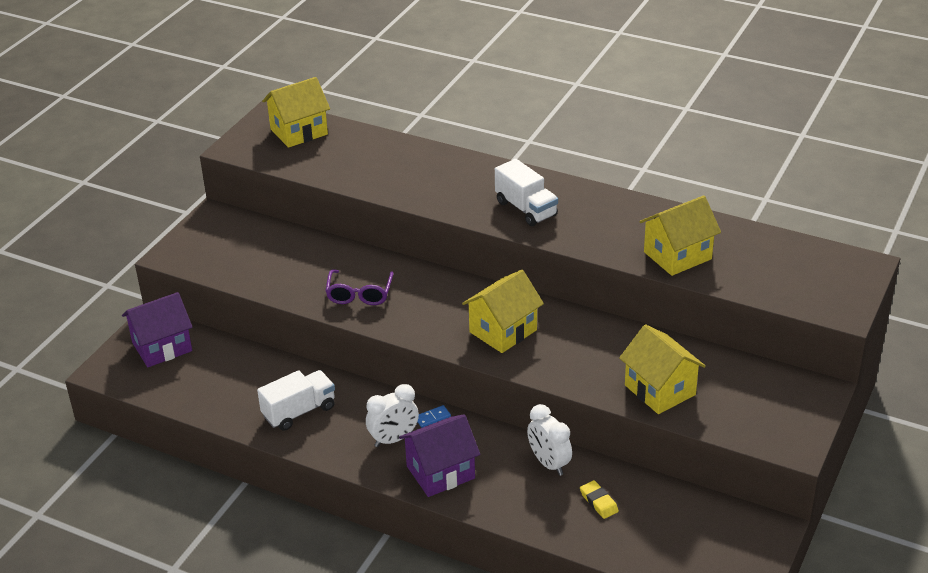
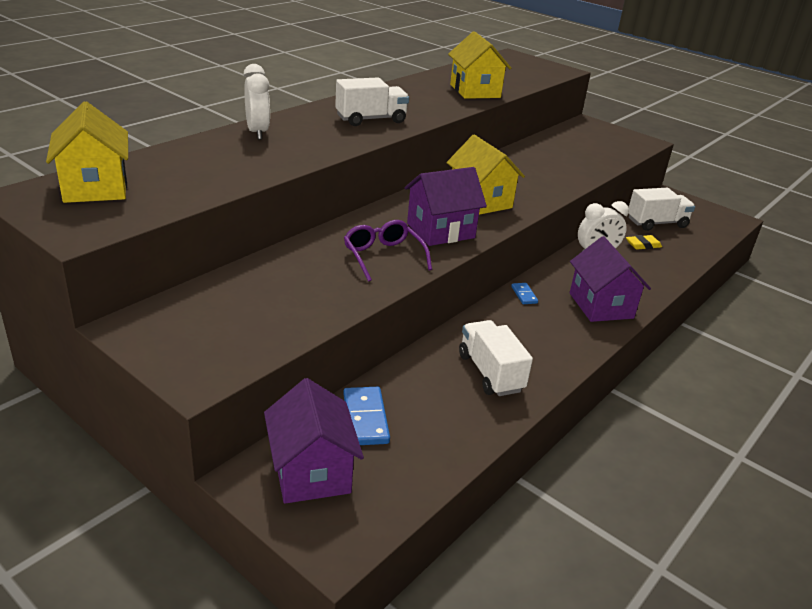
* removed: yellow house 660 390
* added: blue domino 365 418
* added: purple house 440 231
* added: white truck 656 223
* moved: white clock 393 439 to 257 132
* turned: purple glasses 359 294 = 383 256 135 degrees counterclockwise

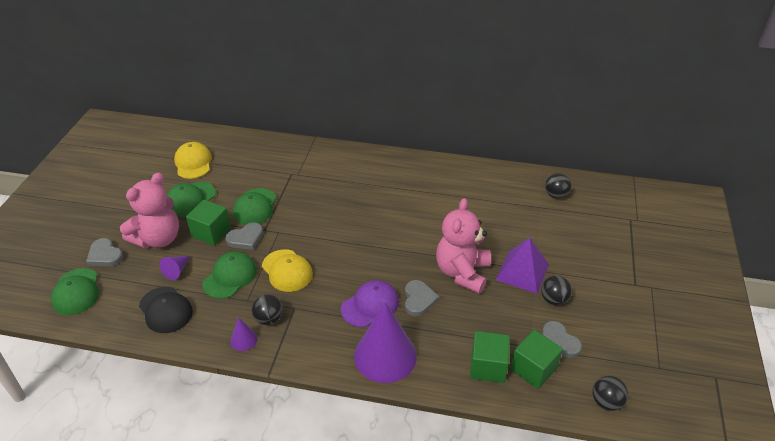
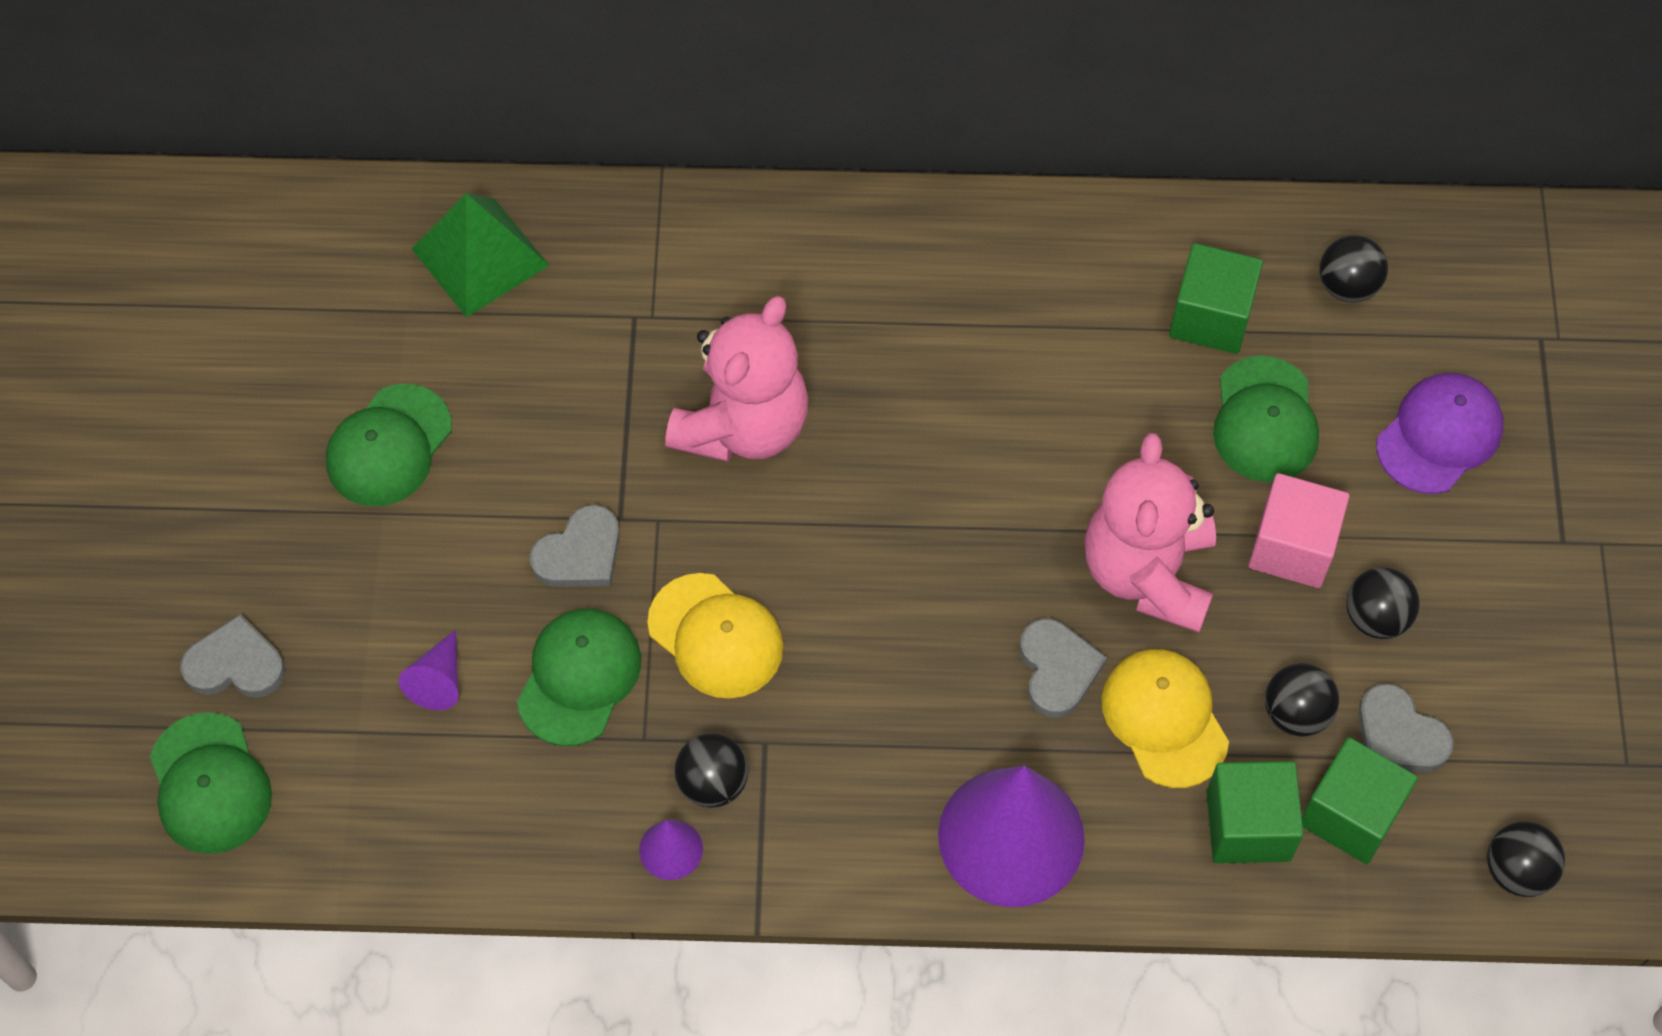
* removed: black cap 165 310
* added: green pyramid 480 257
* added: black ball 1295 713
* moved: pink teddy bear 158 239 to 743 426
* moved: yellow cap 193 163 to 1164 719
* moved: green cube 211 232 to 1210 317
* moved: green cap 255 207 to 1265 420
* moved: purple cap 370 305 to 1439 435
* replaced: purple pyramid 522 272 to pink cube 1292 547
* turned: grey heart 105 255 = 235 664 150 degrees clockwise

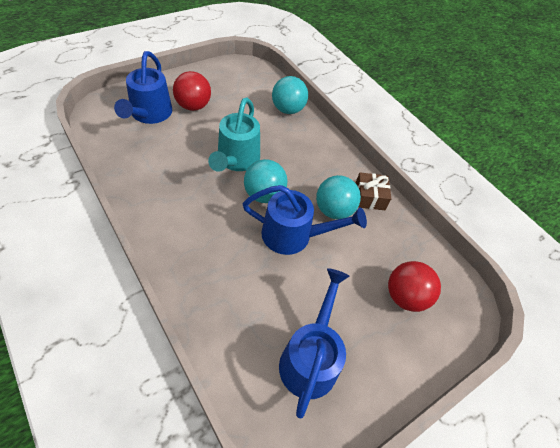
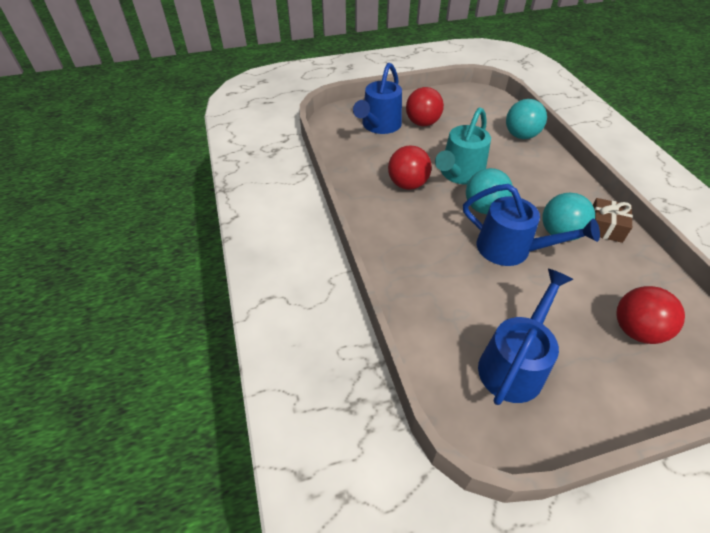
* added: red ball 407 184

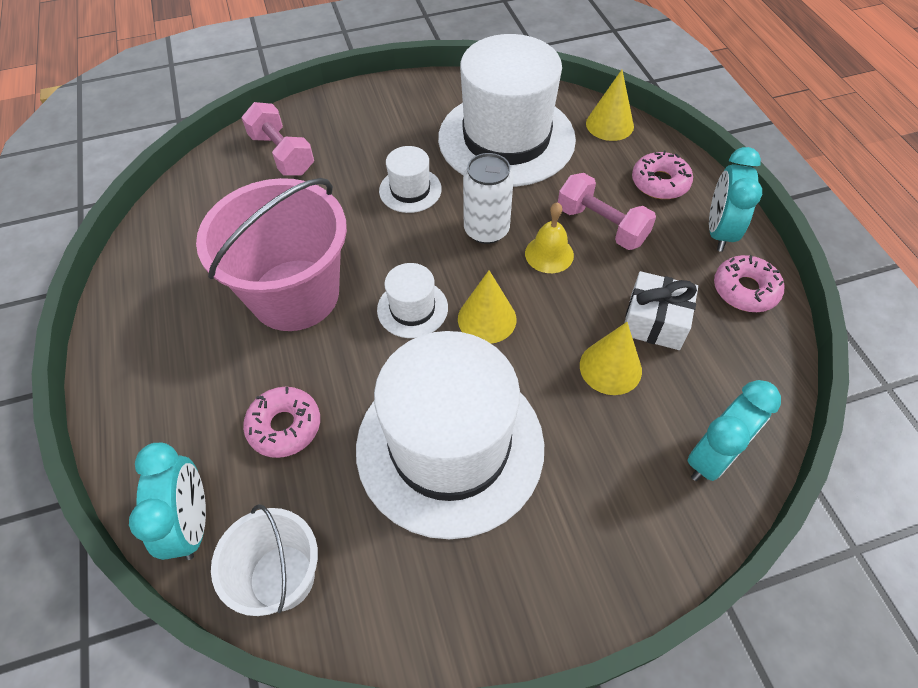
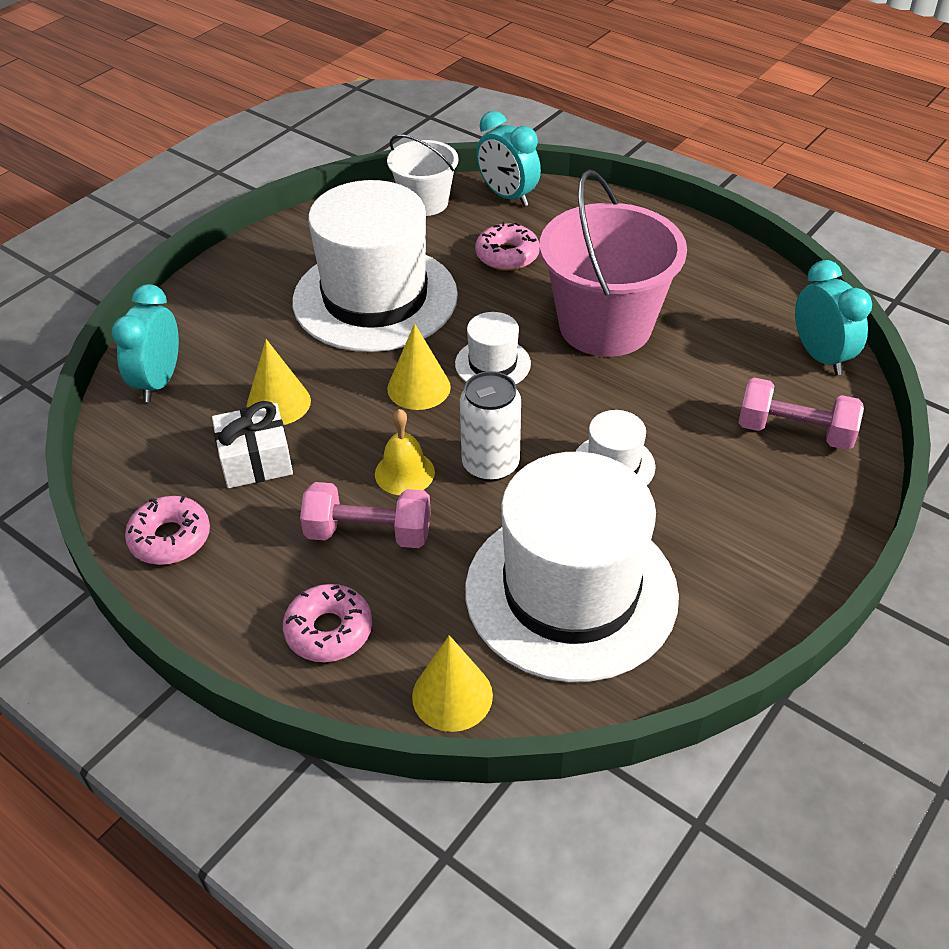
* moved: turquoise clock 719 232 to 820 356

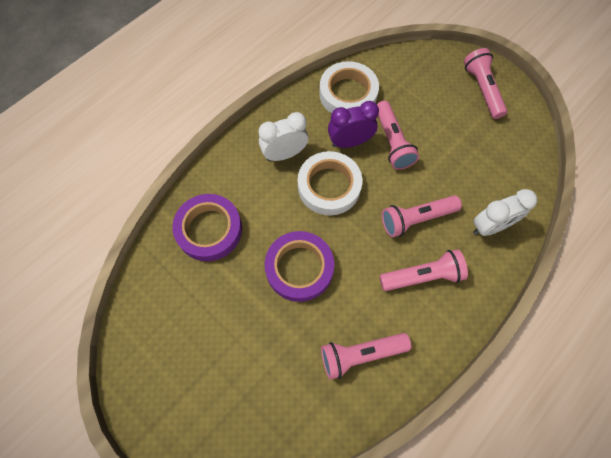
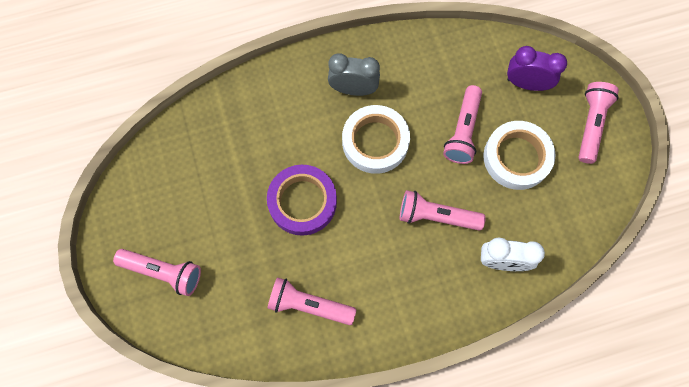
* removed: purple tape 209 230
* moved: white tape 348 94 to 516 157
* moved: purple clock 350 142 to 526 83
* moved: pink flashlight 422 276 to 163 272
* recoloured: white clock 284 154 to grey clock 353 89

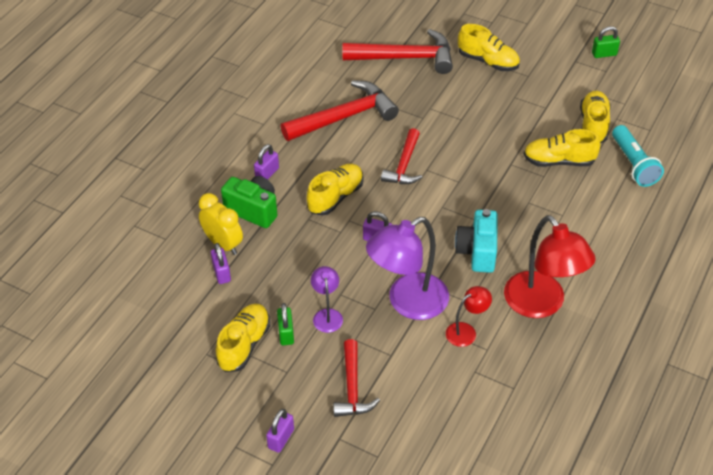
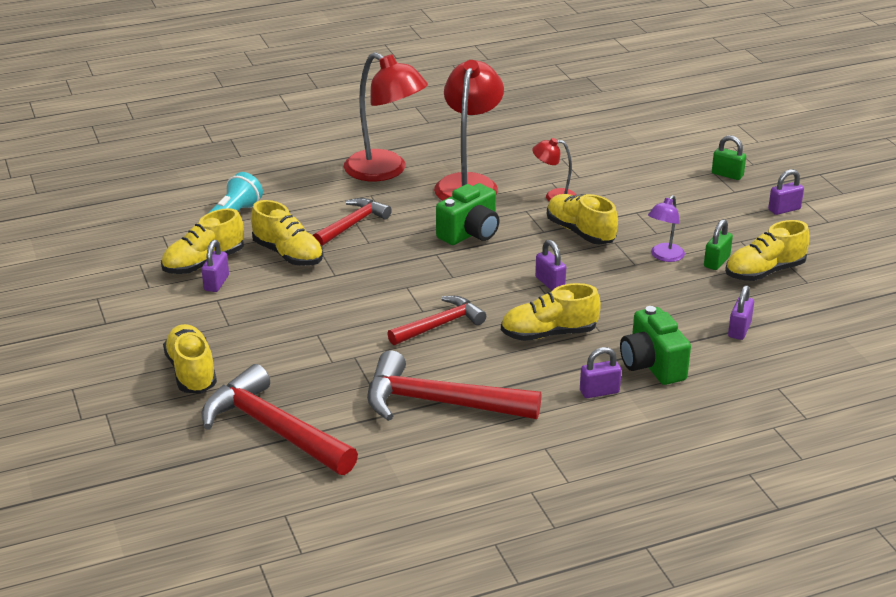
* removed: yellow clock 223 244
* added: purple padlock 216 283
* added: red lamp 385 171
* moved: red hammer 352 387 to 352 224
* moved: green padlock 604 54 to 727 174
* replaced: purple lamp 408 303 to yellow shoe 580 232
* recoloured: turquoise camera 477 252 to green camera 470 233

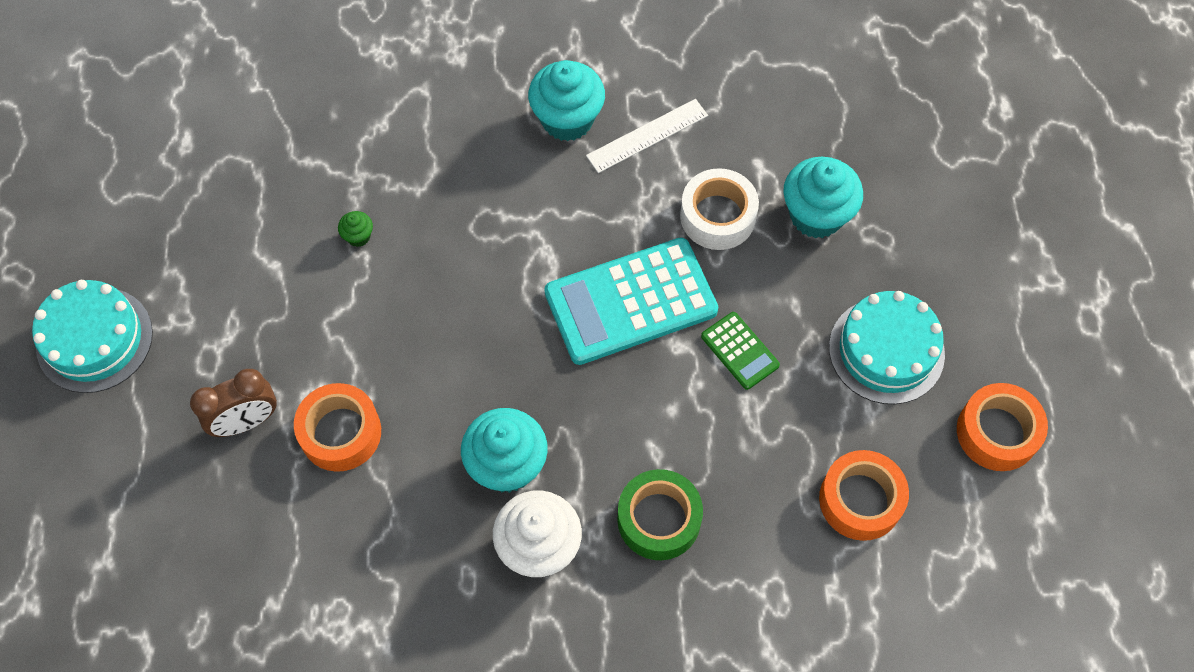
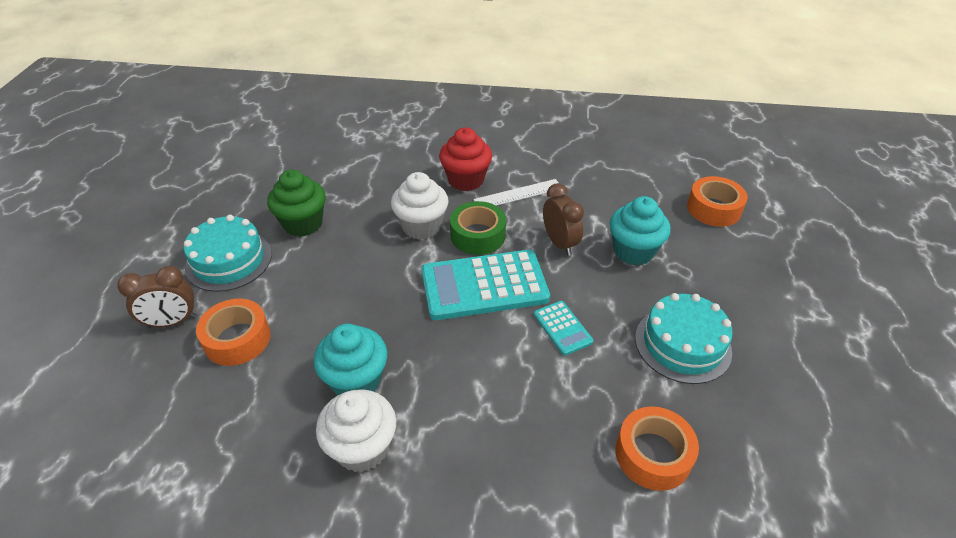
* added: white cupcake 421 226
* moved: turquoise cake 94 339 to 229 260
* moved: green tape 659 519 to 478 235
* moved: orange tape 997 432 to 713 209
* replaced: white tape 717 216 to brown clock 559 243
* recoloured: turquoise cupcake 567 119 to red cupcake 466 180
* recoloured: green calculator 740 351 to turquoise calculator 562 328
* resized: green cupcake 358 236 = 303 224 x2.26

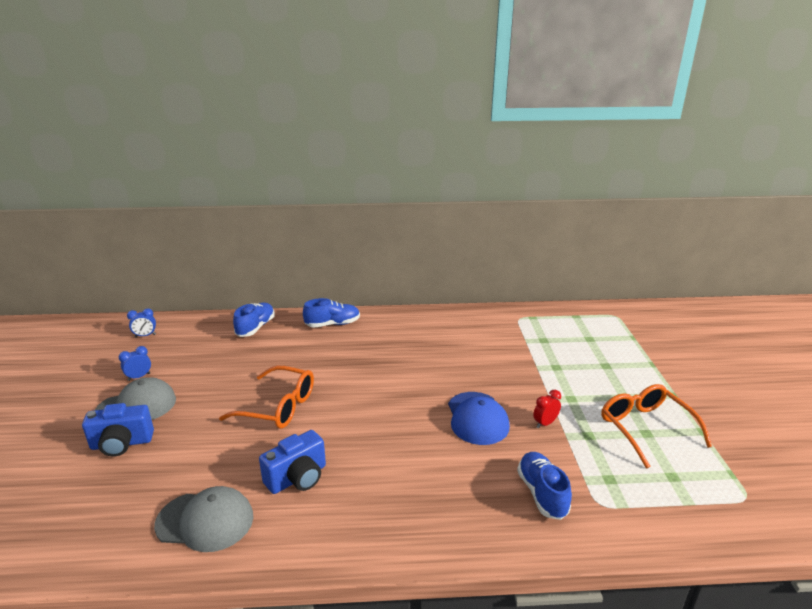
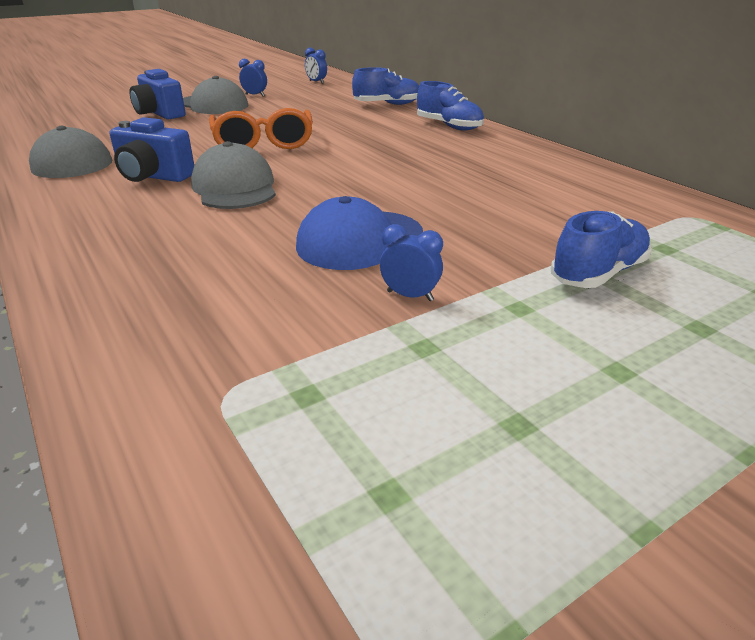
* removed: orange glasses 645 428
* added: grey cap 235 187
* moved: blue shoe 542 493 to 598 273
* recoloured: red clock 545 423 to blue clock 410 296

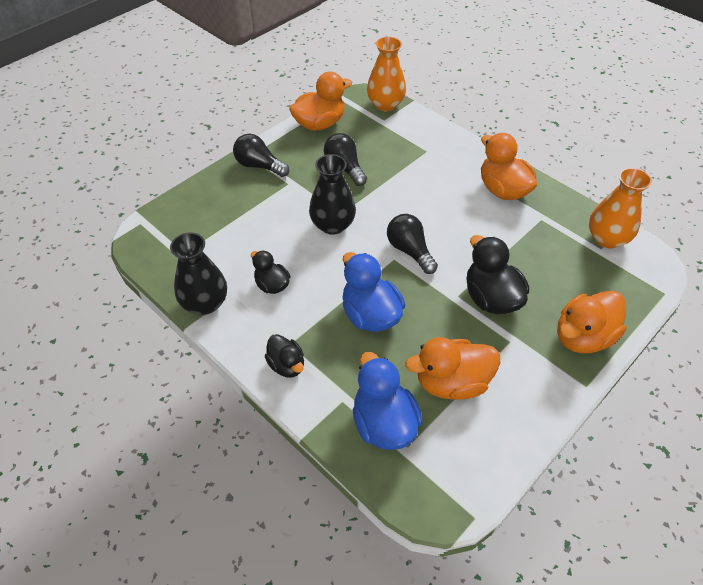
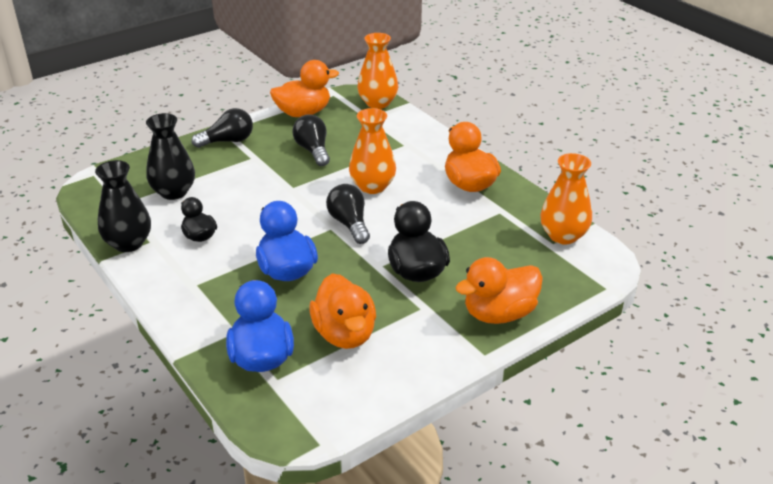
* removed: black duck 287 365
* added: orange vase 372 186
* moved: black vase 332 225 to 174 192
* turned: black light bulb 259 166 = 228 141 120 degrees clockwise
* turned: orange duck 451 382 = 345 334 105 degrees counterclockwise

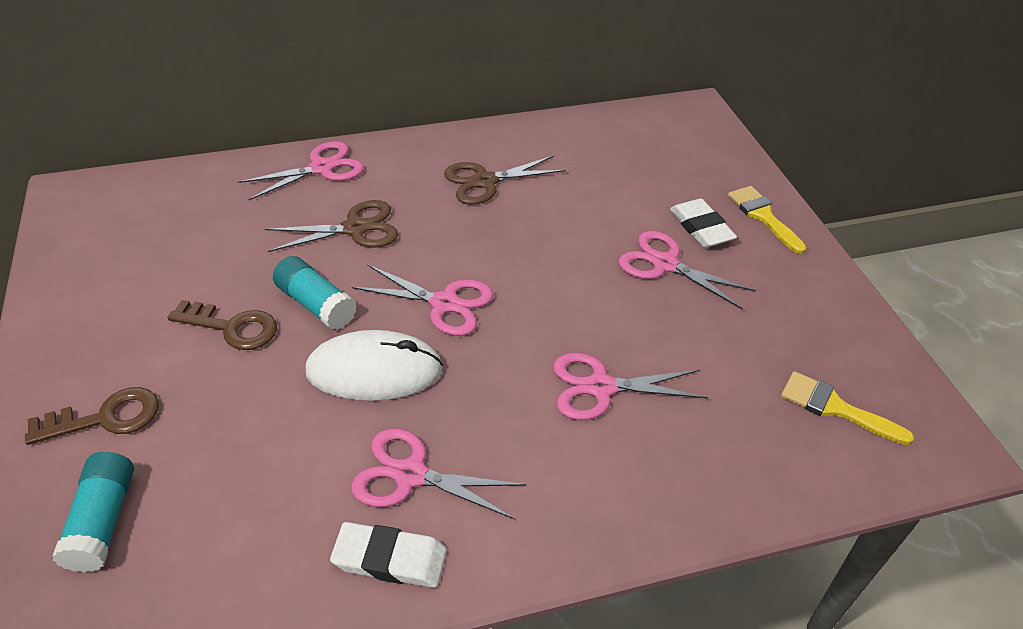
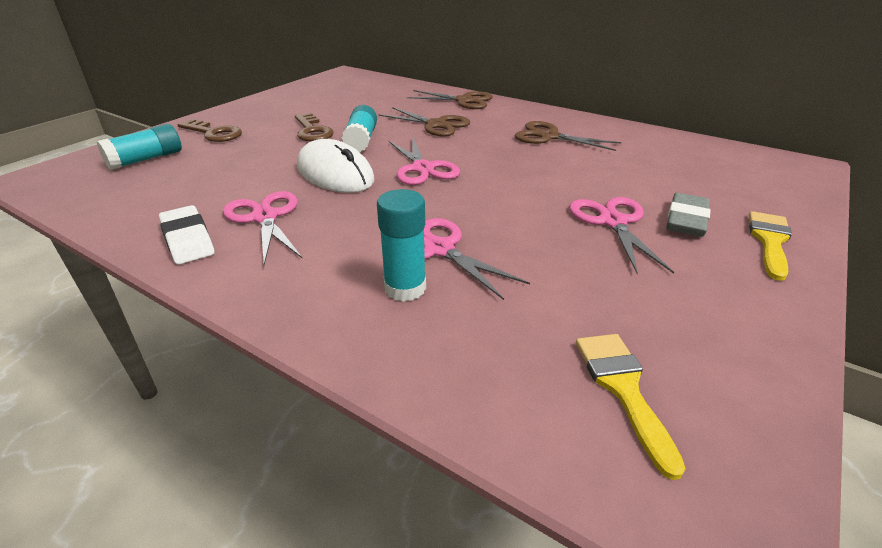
* added: turquoise glue stick 405 288
* recoloured: pink scissors 321 168 to brown scissors 464 101
* recoloured: white eraser 701 228 to grey eraser 686 220

